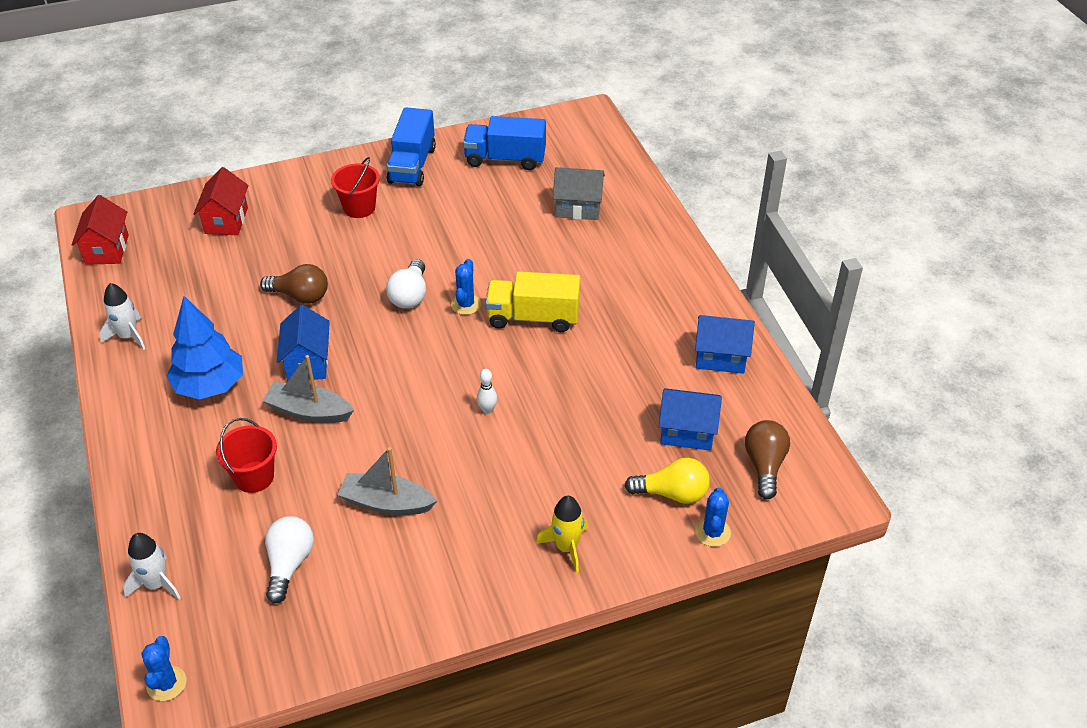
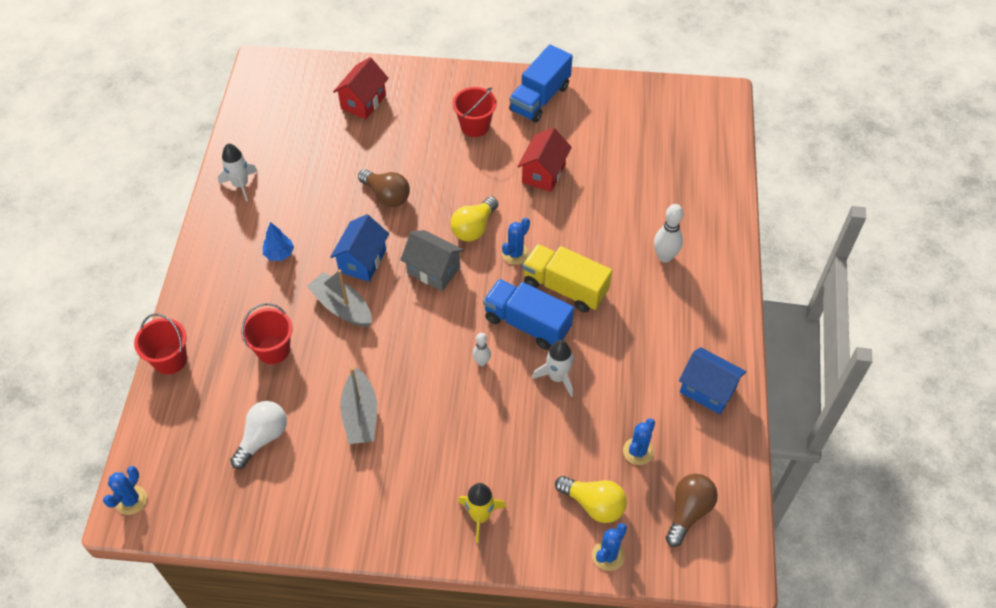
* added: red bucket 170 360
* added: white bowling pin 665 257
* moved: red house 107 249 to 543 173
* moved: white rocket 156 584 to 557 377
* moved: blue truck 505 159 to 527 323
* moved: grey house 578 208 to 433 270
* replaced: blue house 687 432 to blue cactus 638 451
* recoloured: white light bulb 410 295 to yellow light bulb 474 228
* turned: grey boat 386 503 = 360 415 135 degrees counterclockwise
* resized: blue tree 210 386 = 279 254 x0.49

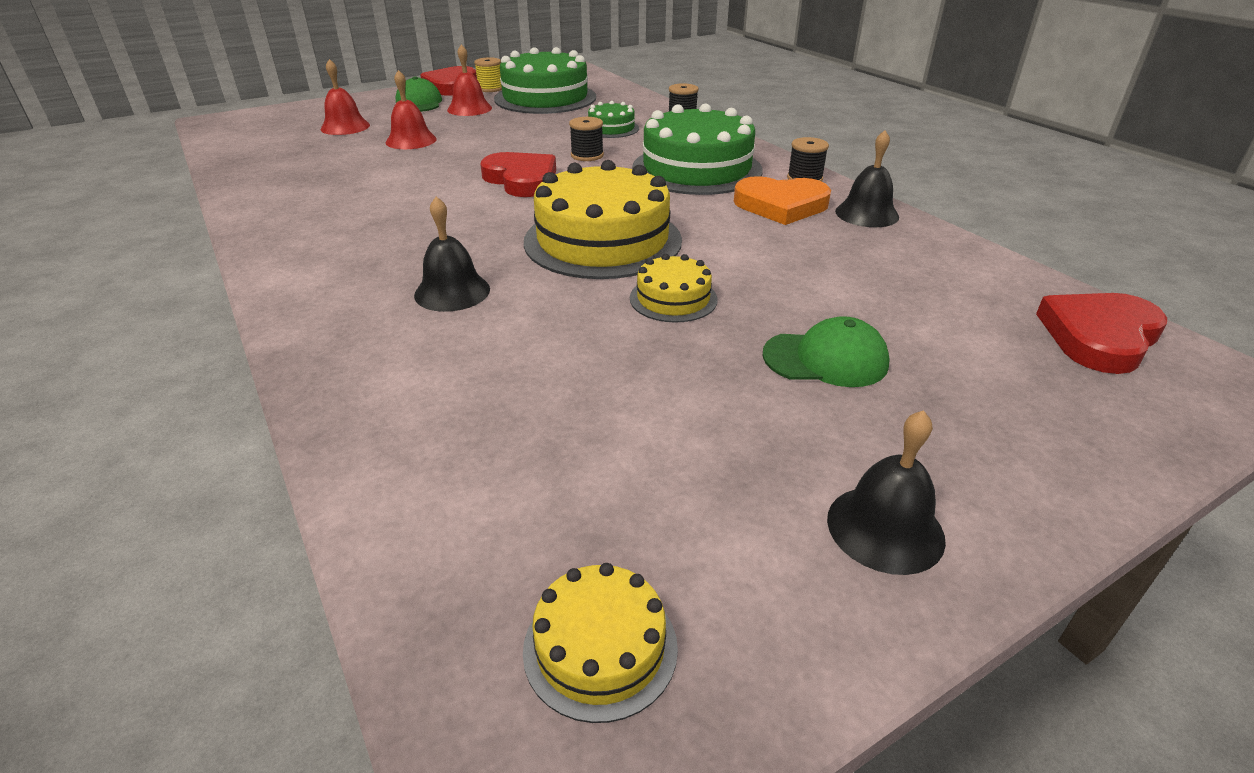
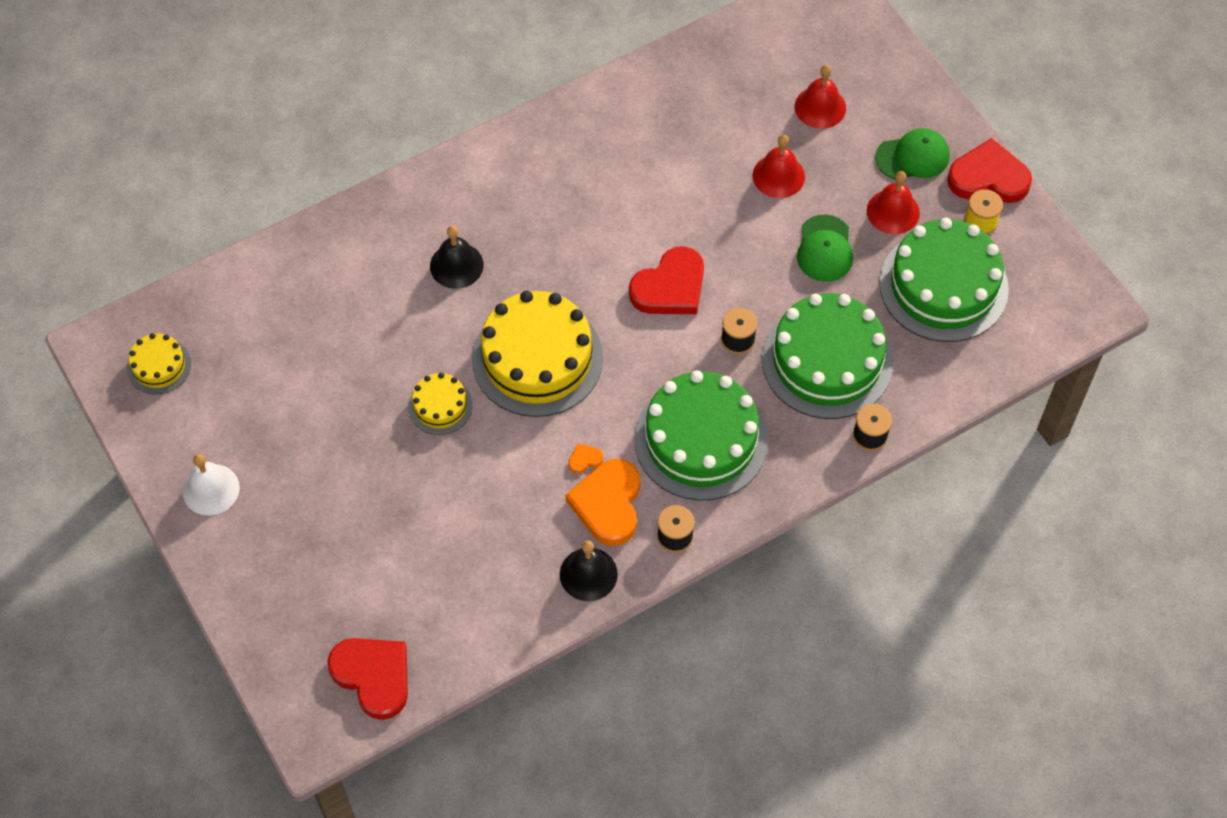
* added: orange heart 585 459
* moved: green cap 825 359 to 824 249
* recoloured: black bell 885 528 to white bell 211 489
* resized: green cake 611 128 = 827 360 x2.06

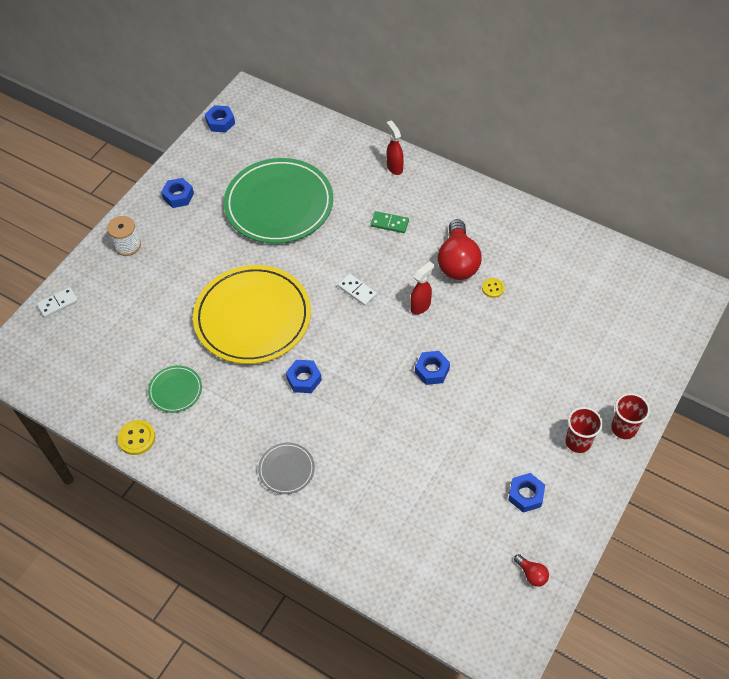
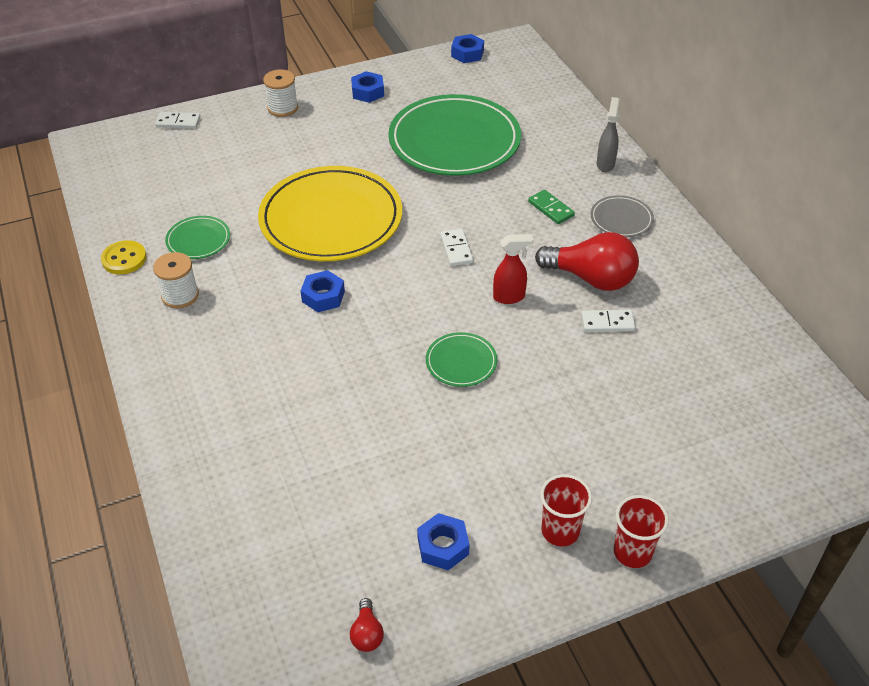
* added: white spool 180 295
* moved: grey plate 286 469 to 621 219
* replaced: blue nut 432 370 to green plate 461 362
* replaced: yellow button 493 288 to white domino 607 323
* recoloured: red spray bottle 394 167 to grey spray bottle 605 164
* turned: red light bulb 457 262 = 591 278 105 degrees counterclockwise

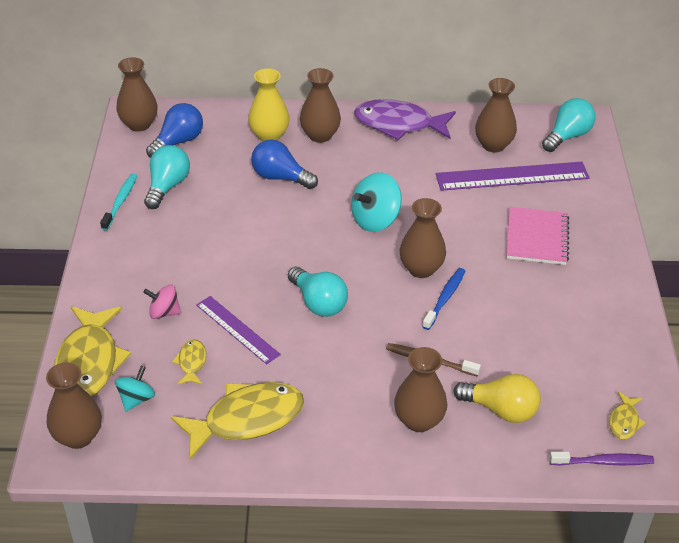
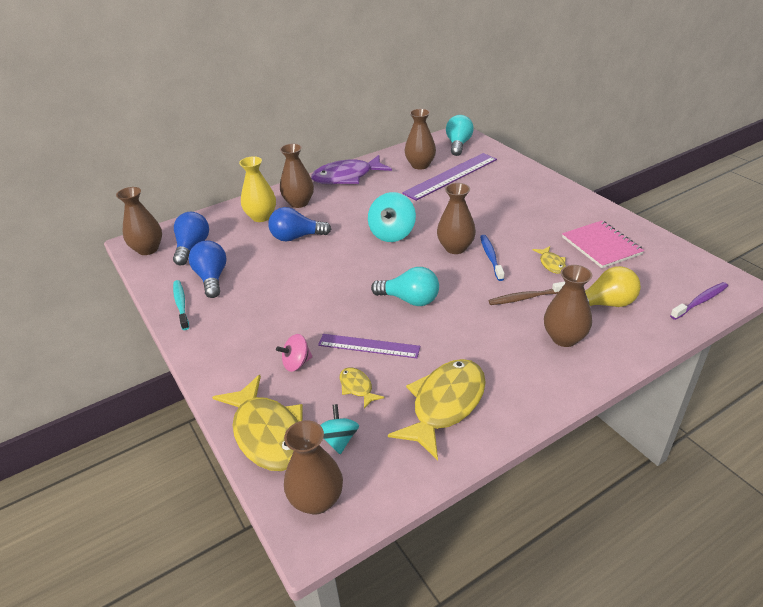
* moved: pink notebook 537 238 to 601 246
* moved: yellow fish 624 421 to 551 264
* recoloured: turquoise light bulb 167 186 to blue light bulb 212 278

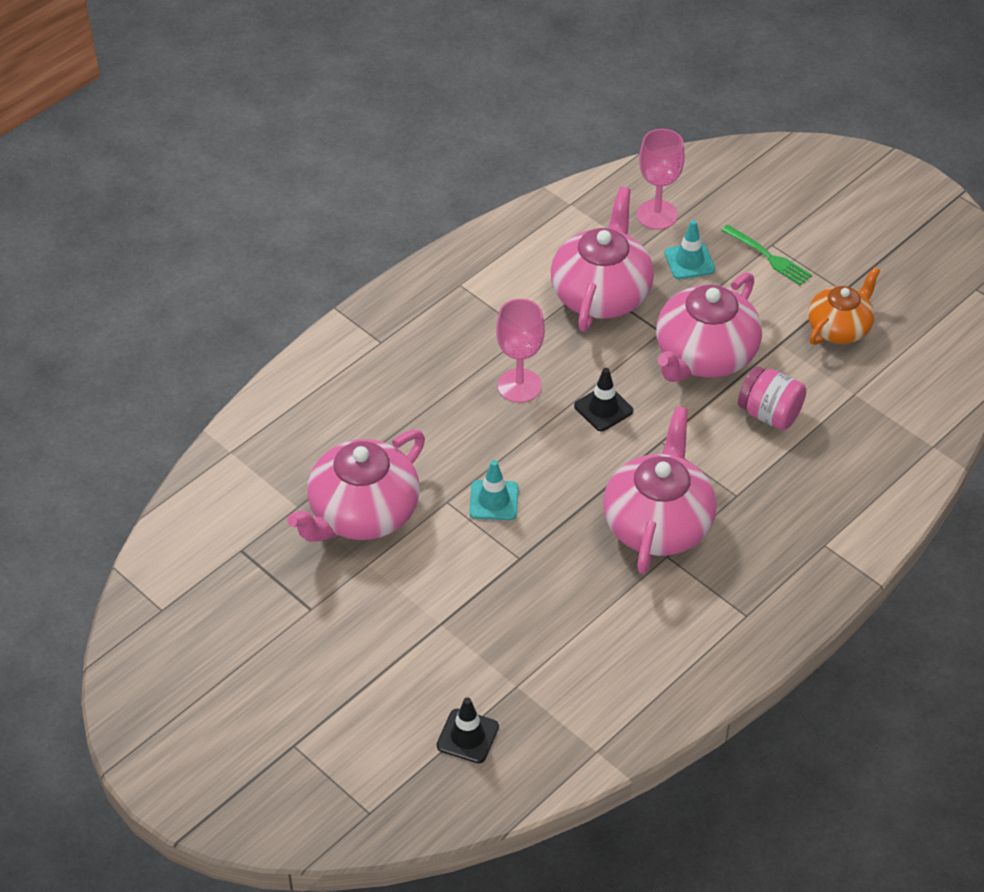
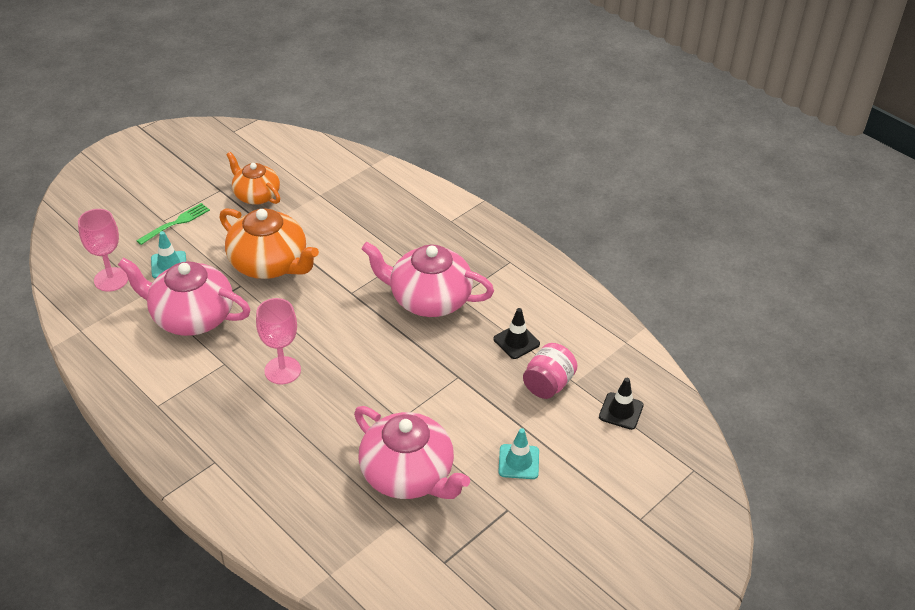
* moved: turquoise traffic cone 494 500 to 518 462
* moved: black traffic cone 603 408 to 516 341
* moved: pink jar 769 414 to 548 384
* recoloured: pink teapot 704 355 to orange teapot 270 264

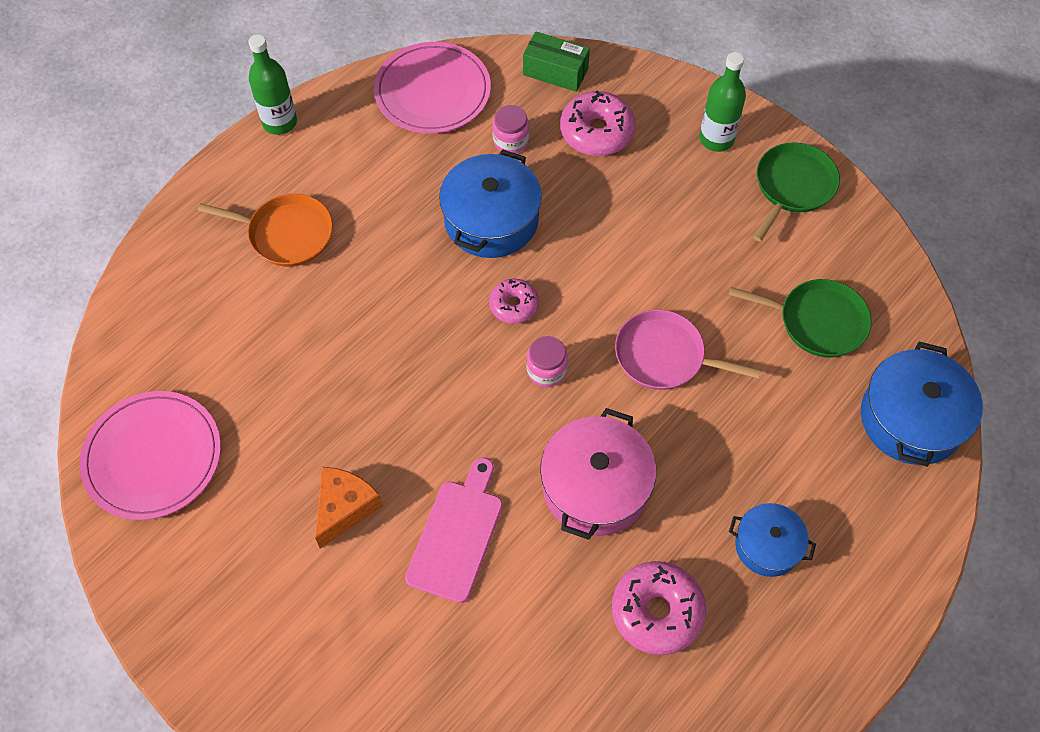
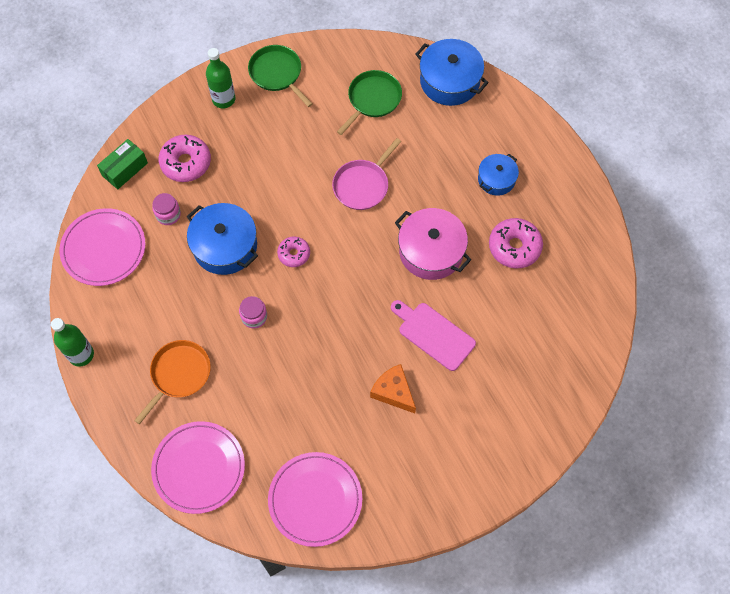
* added: pink plate 199 468
* moved: pink jar 546 370 to 254 316

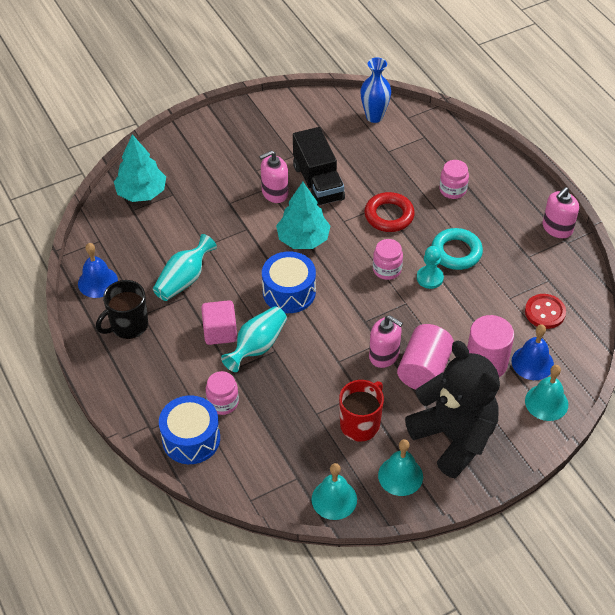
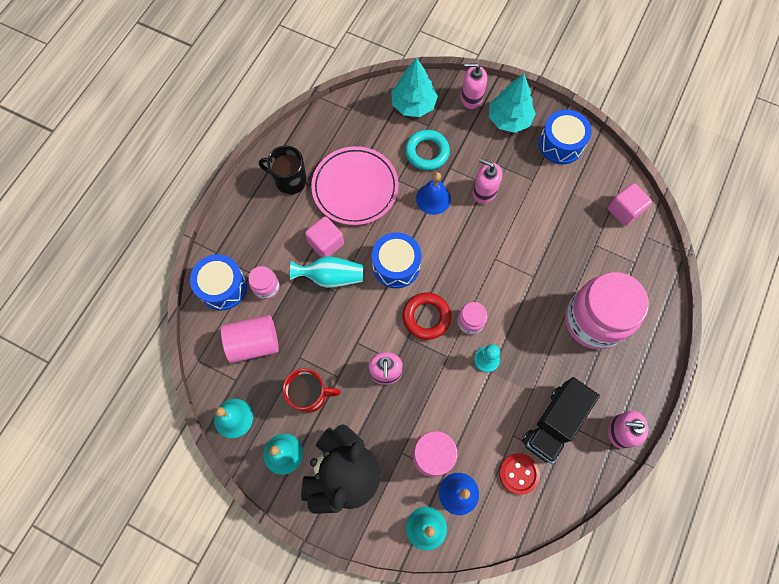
* added: pink soap dispenser 471 98
* added: blue drum 560 144
* moved: blue bell 97 282 to 433 198
* moved: turquoise tree 303 239 to 509 119
* moved: black truck 318 183 to 554 423
* moved: red ring 389 215 to 426 317
* moved: pink cylinder 424 369 to 254 343
* moved: turquoise ring 456 252 to 427 152
* replaced: turquoise vase 184 280 to pink plate 355 188
* replaced: blue vase 374 117 to pink cube 624 210
* resized: pink jar 452 190 = 594 320 x2.27

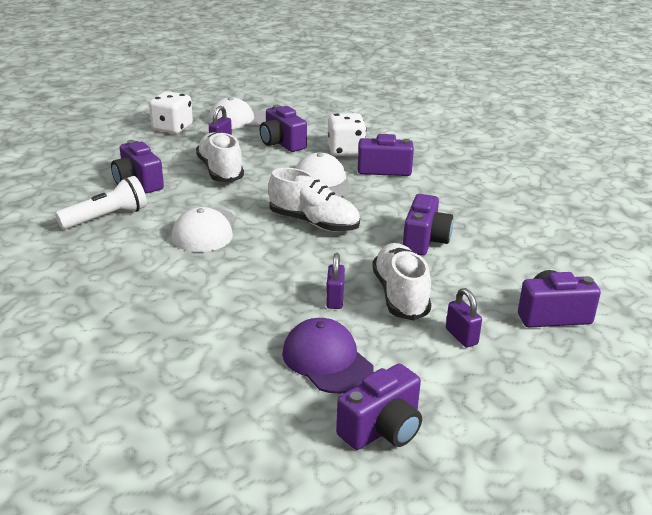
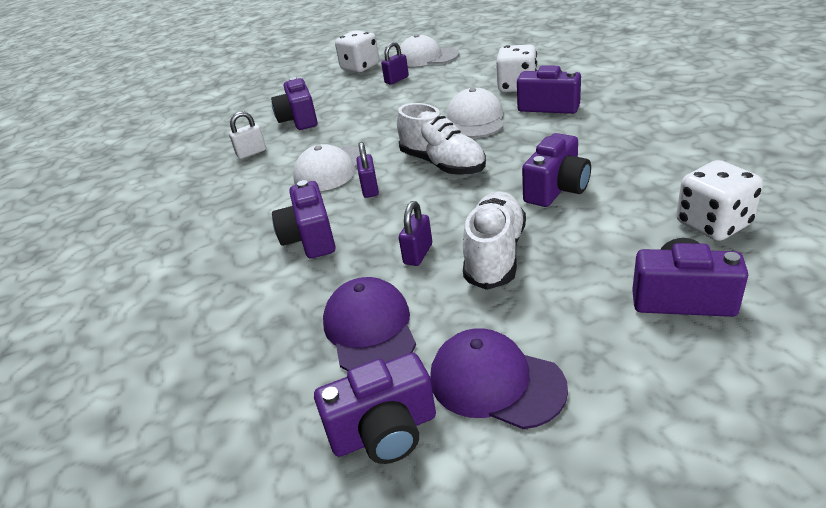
* removed: white shoe 220 171
* added: purple cap 495 382
* added: white dice 713 224
* moved: purple camera 282 143 to 310 238
* moved: purple padlock 461 336 to 370 189
* replaced: white flashlight 106 217 to white padlock 251 153

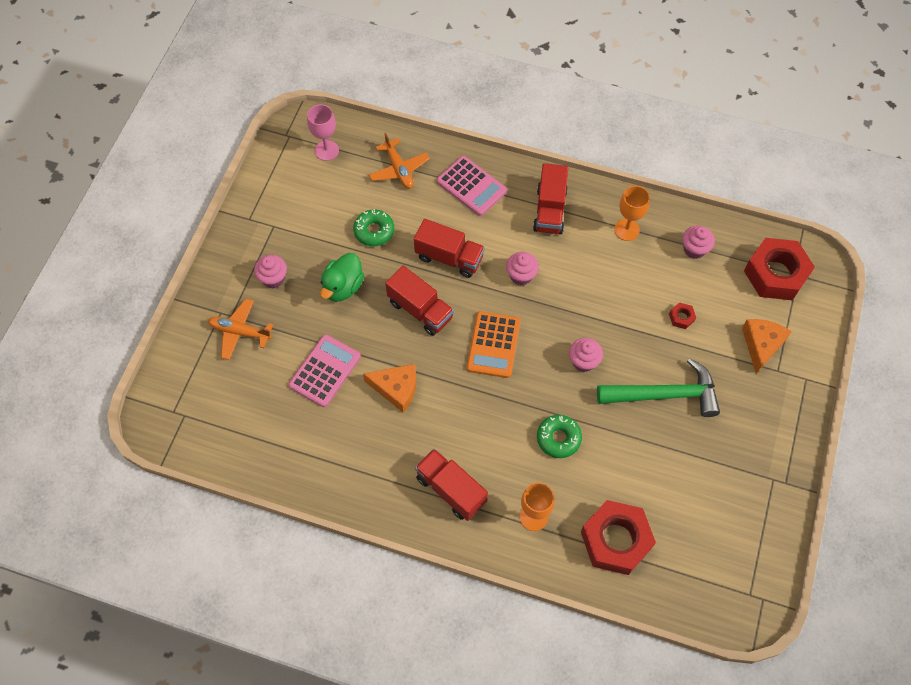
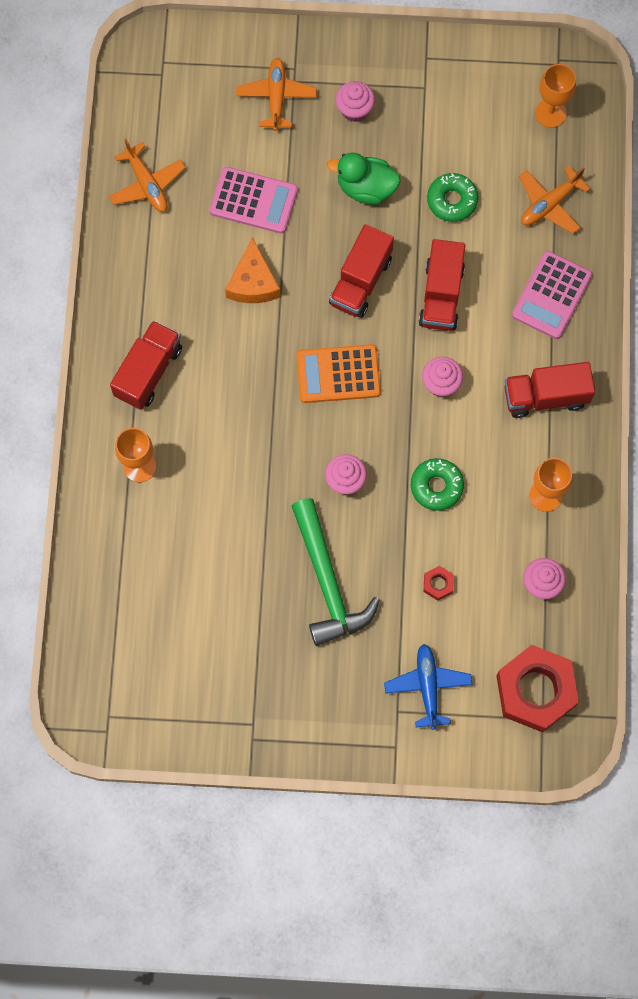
* removed: red nut 615 540
* added: orange plane 147 184
* moved: green donut 558 438 to 436 486
* replaced: orange cheese 761 345 to blue plane 428 687
* recoloured: pink goblet 326 150 to orange goblet 550 113

